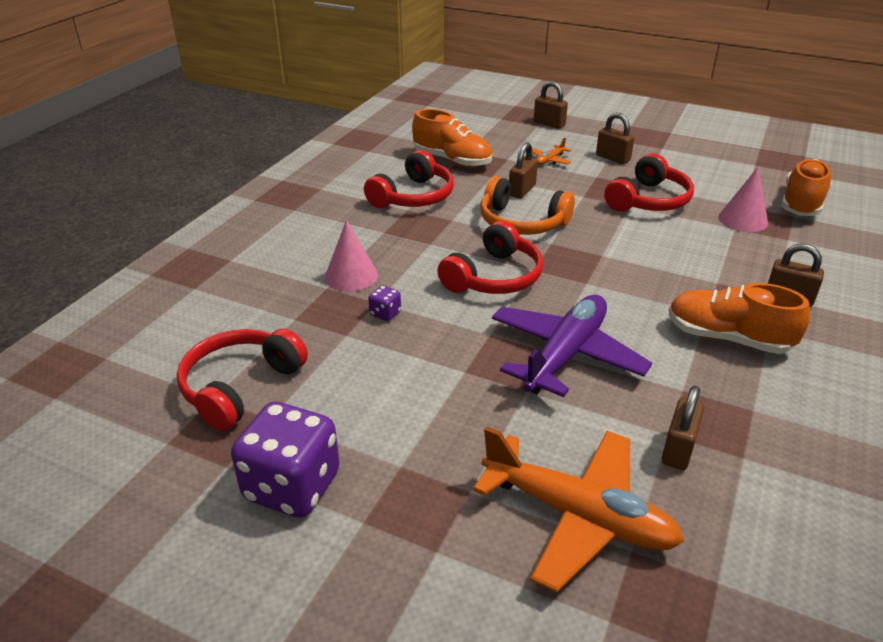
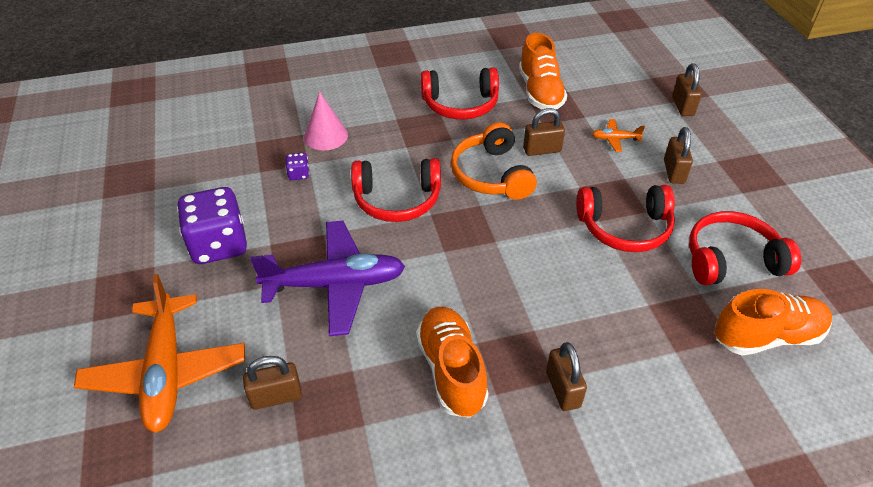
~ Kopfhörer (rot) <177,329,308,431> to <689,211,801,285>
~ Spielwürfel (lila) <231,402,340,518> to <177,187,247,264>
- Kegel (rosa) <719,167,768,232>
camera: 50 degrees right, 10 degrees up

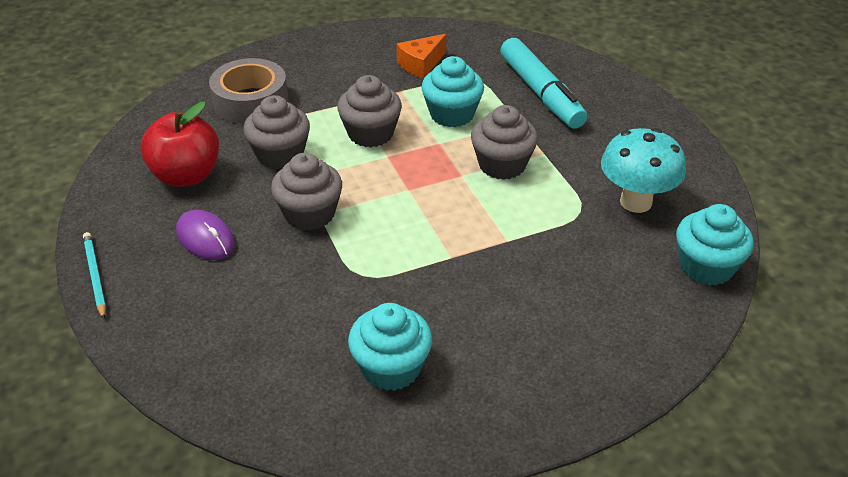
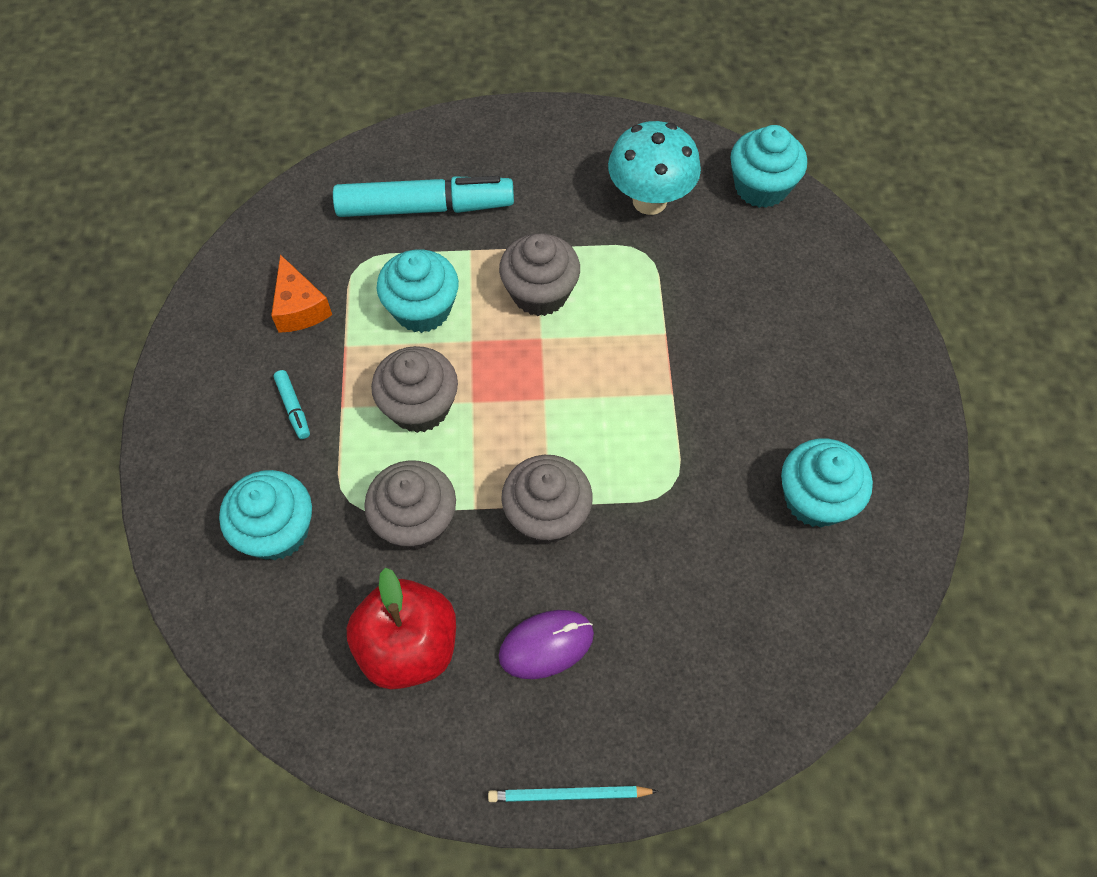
~ Klebeband (grau) <209,58,288,124> to Muffin (türkis) <219,470,312,560>
+ Filzstift (türkis) <274,370,310,439>
camera: 70 degrees left, 20 degrees up

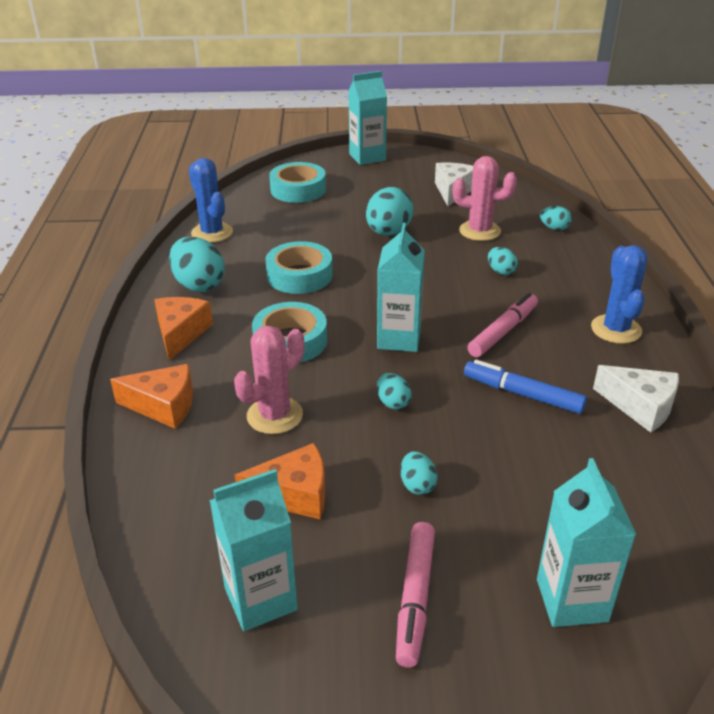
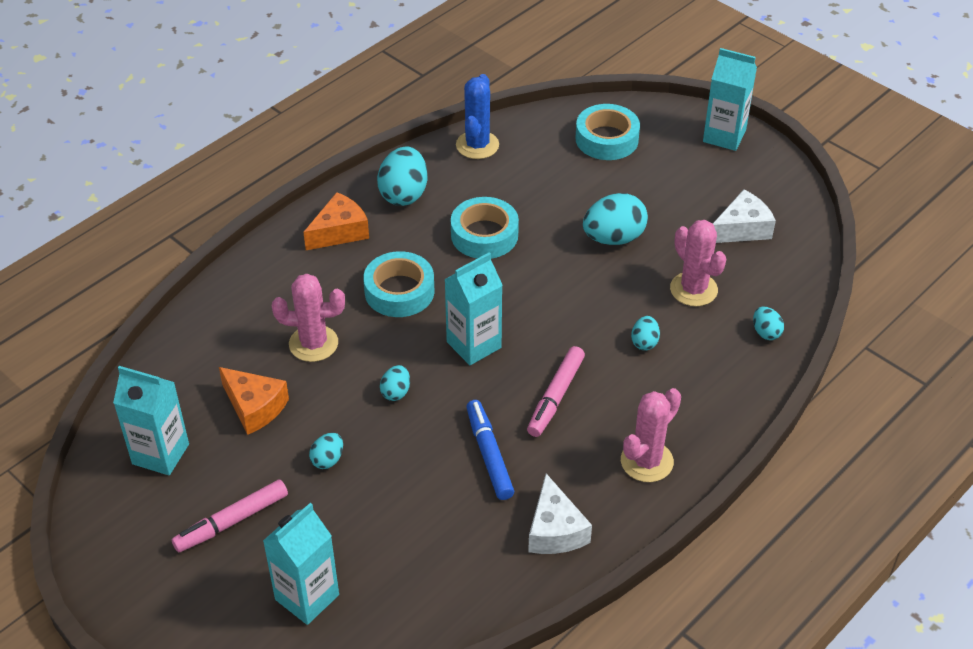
- Käse (orange) <110,364,193,429>
~ Filzstift (rosa) <467,293,538,357> = <527,346,585,437> 120 degrees clockwise
~ Kaktus (blau) <591,245,647,344> to Kaktus (rosa) <621,388,681,482>
camera: 45 degrees right, 10 degrees up

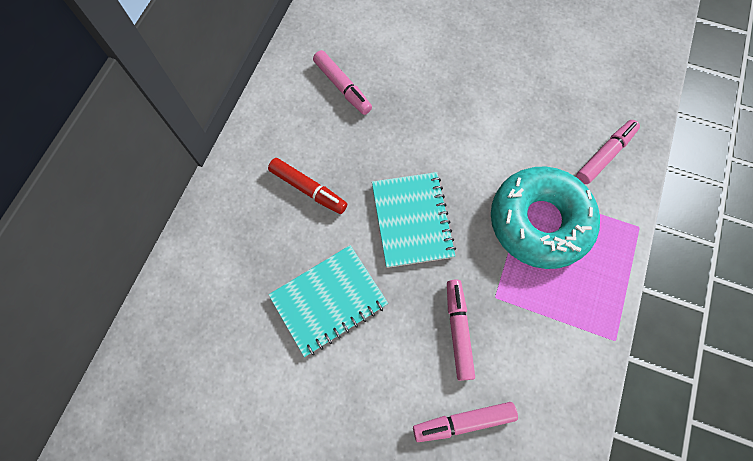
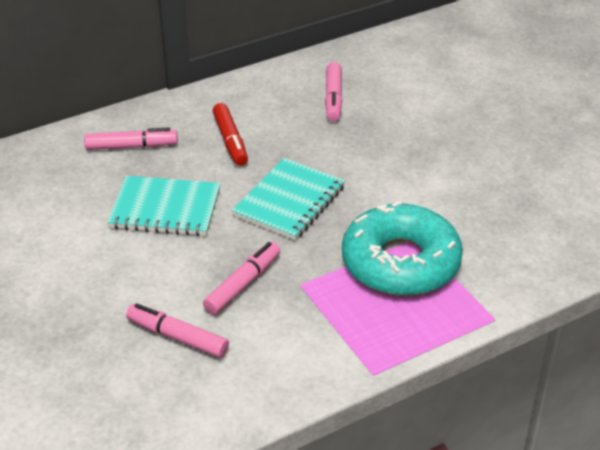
~ Filzstift (rosa) <576,120,640,184> to <84,127,178,150>
camera: 40 degrees right, 30 degrees down

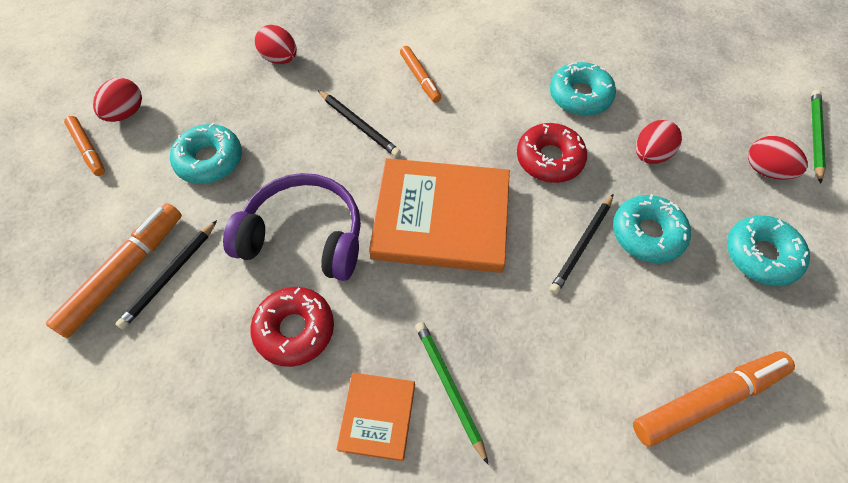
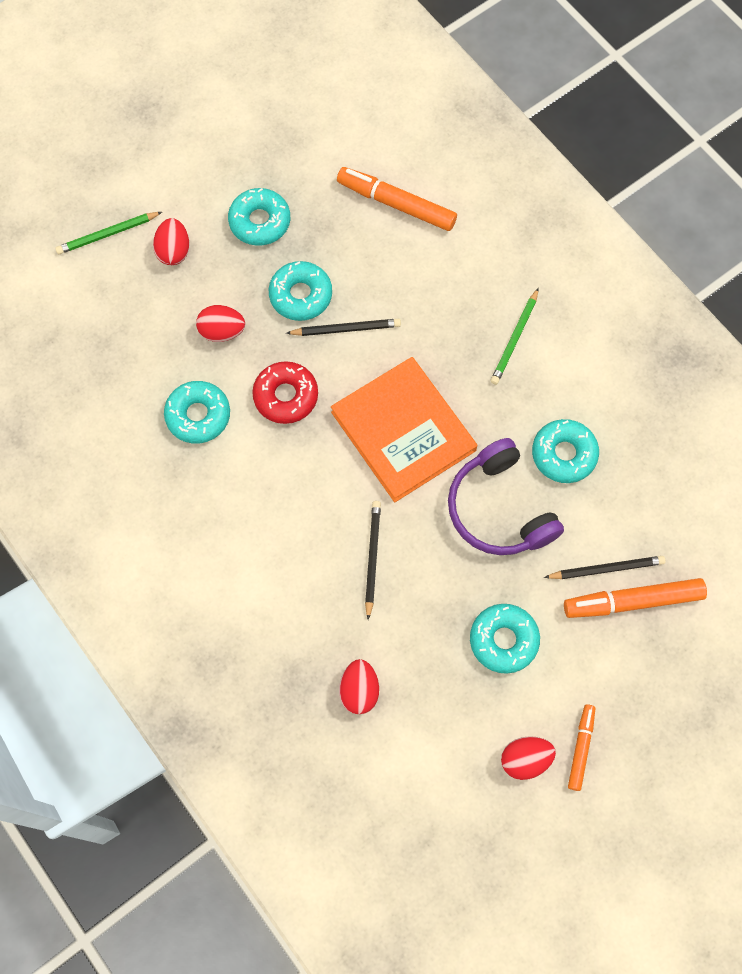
~ Donut (rot) <251,287,334,367> to Donut (türkis) <532,419,599,483>
- Buch (orange) <336,373,415,461>
- Filzstift (orange) <400,46,442,103>
camera: 130 degrees left, 10 degrees up

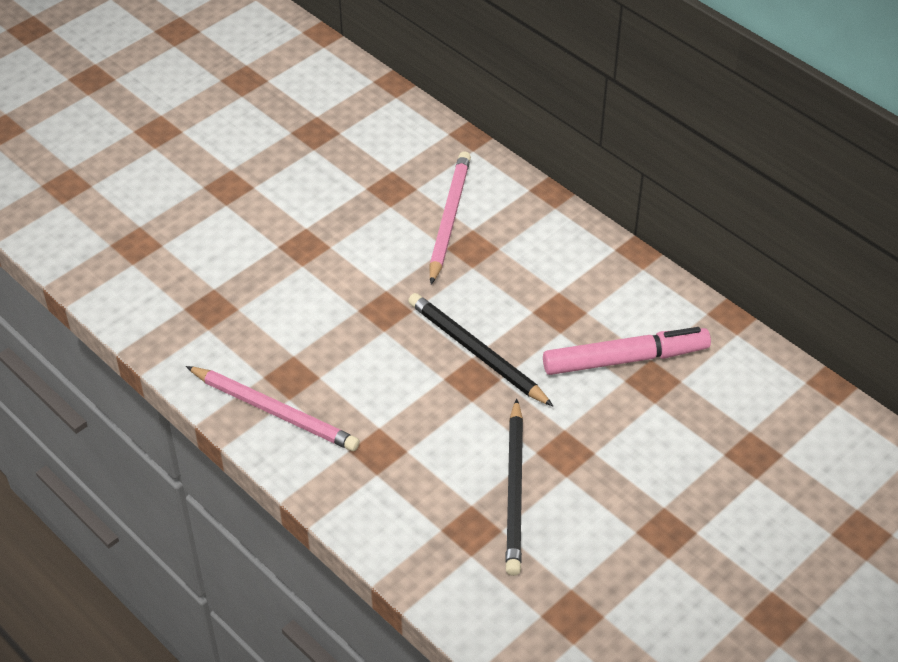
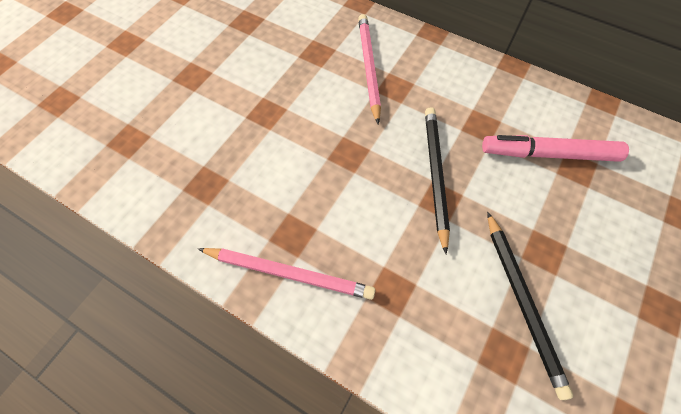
~ Bleistift (schwarz) <408,293,553,406> = <425,107,450,254> 60 degrees clockwise
~ Filzstift (rosa) <543,327,711,375> = <482,135,629,162> 150 degrees counterclockwise
camera: 15 degrees left, 15 degrees up

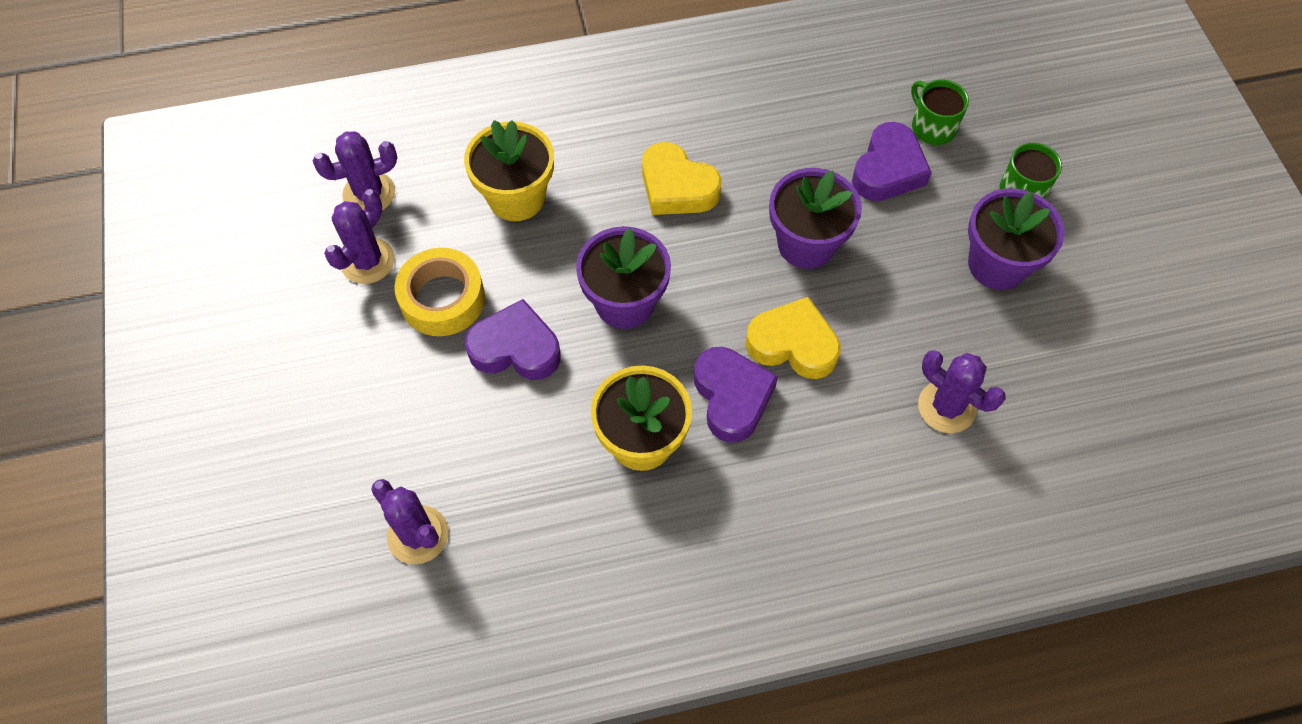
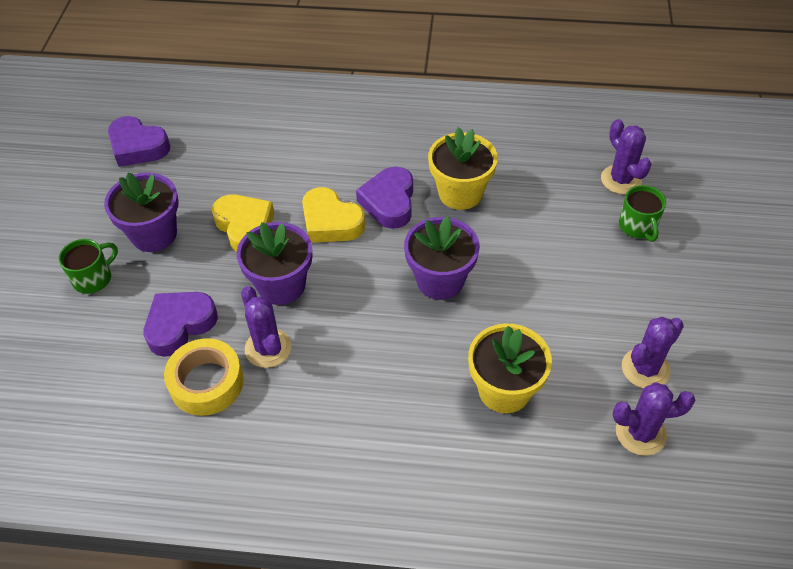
~ Klebeband (gelb) <394,248,485,336> to <164,338,244,416>
~ Herz (lila) <465,299,561,380> to <108,116,170,167>
~ Herz (gelb) <642,142,722,215> to <212,194,274,252>
~ Tasse (grün) <911,80,969,145> to <619,185,666,242>
~ Kaktus (lila) <918,350,1006,433> to <241,286,291,368>
camera: 160 degrees left, 10 degrees down

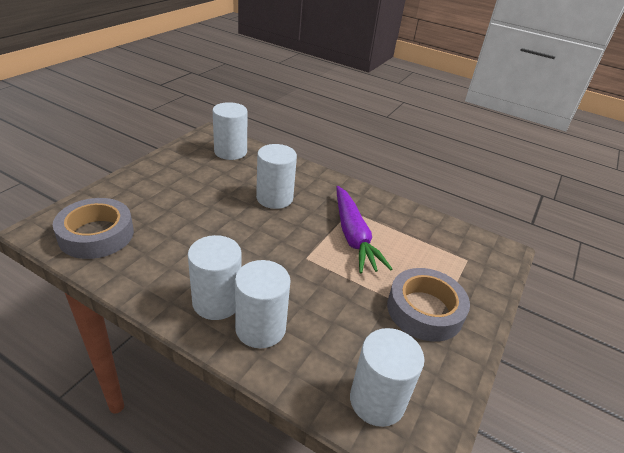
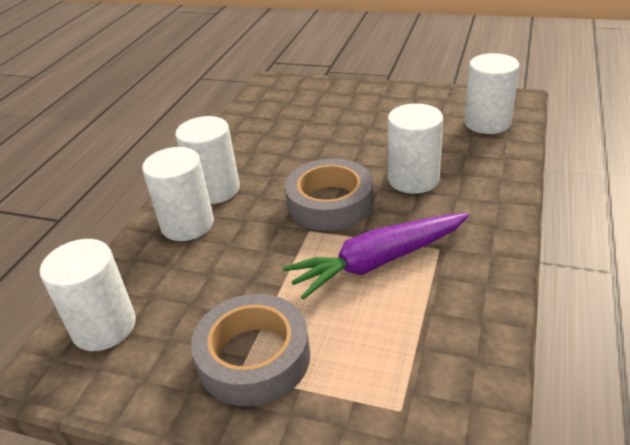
~ Klebeband (grau) <53,198,134,259> to <285,158,373,231>
camera: 85 degrees right, 0 degrees up

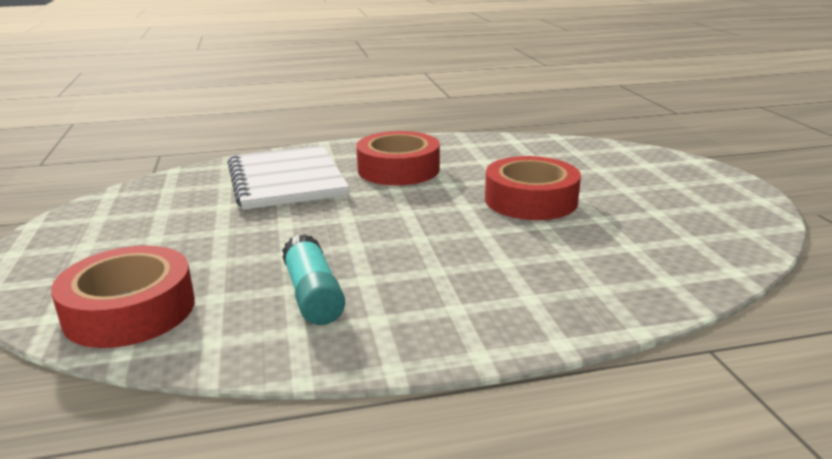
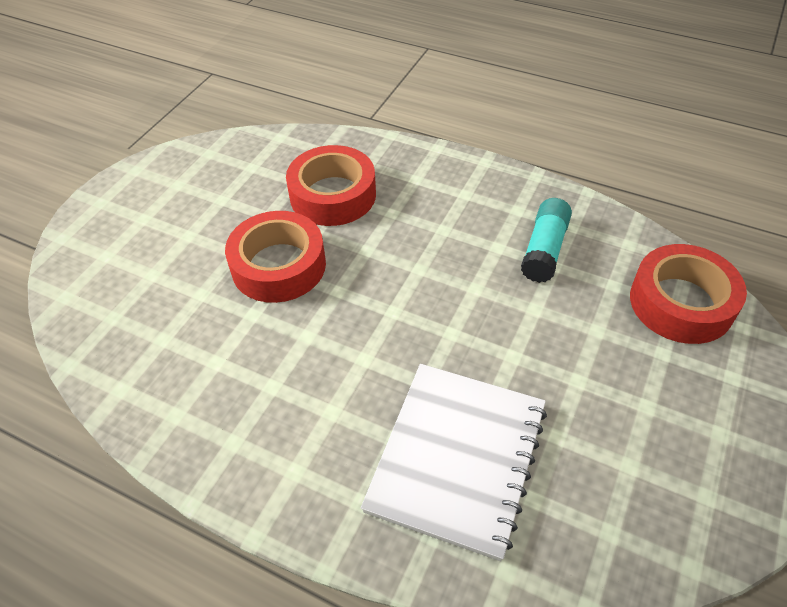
~ Klebeband (rot) <356,131,440,185> to <286,145,376,226>
camera: 140 degrees left, 25 degrees up

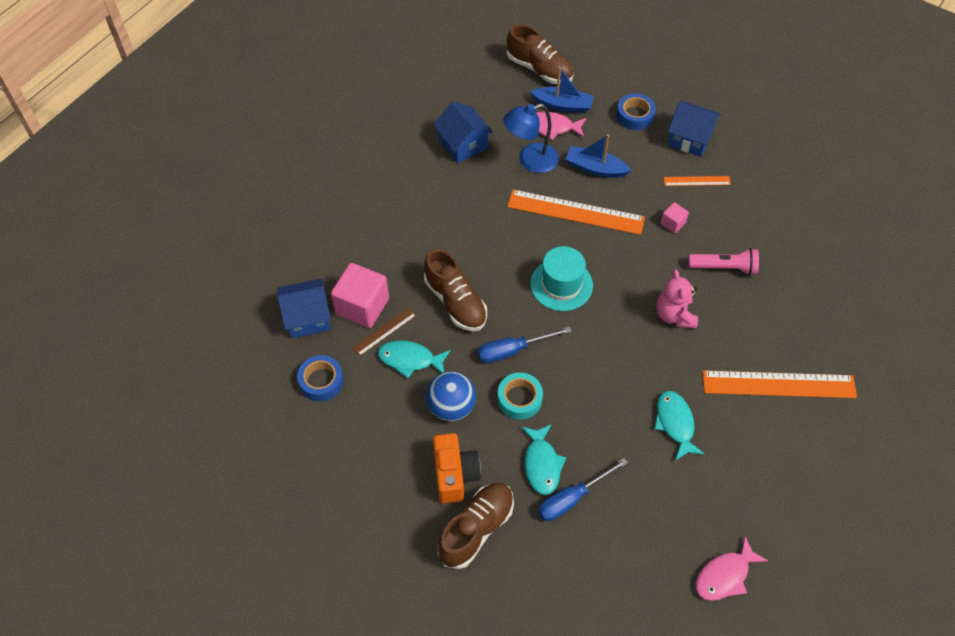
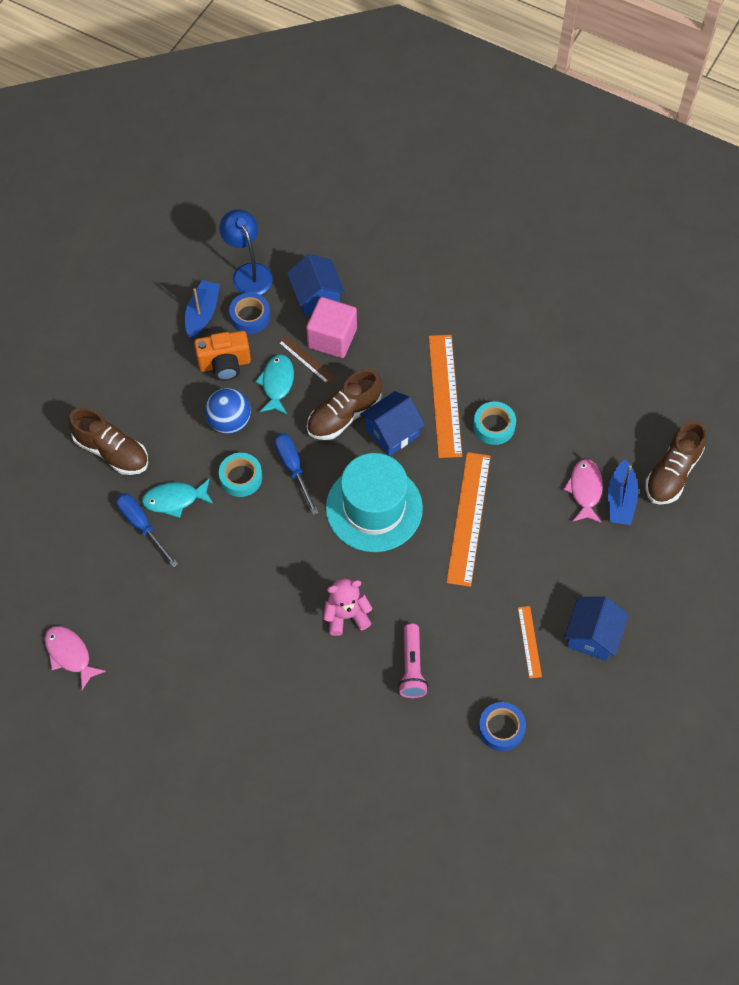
~ Haus (blau) <433,102,493,163> to <360,391,425,456>
~ Kamera (orange) <433,433,481,503> to <194,331,251,381>
~ Lampe (blau) <503,104,559,173> to <219,209,273,295>
~ Hut (türkis) <530,246,593,311> = <326,453,423,552> x1.51
~ Boot (blau) <566,134,632,178> to <185,280,220,339>
~ Klebeband (blau) <616,93,656,130> to <479,702,526,751>
- Fisch (türkis) <654,391,705,461>
- Kubus (rosa) <661,202,689,233>
~ Lineal (orange) <702,370,857,398> to <429,335,462,458>
+ Klebeband (türkis) <473,402,516,445>
camera: 85 degrees right, 5 degrees up

